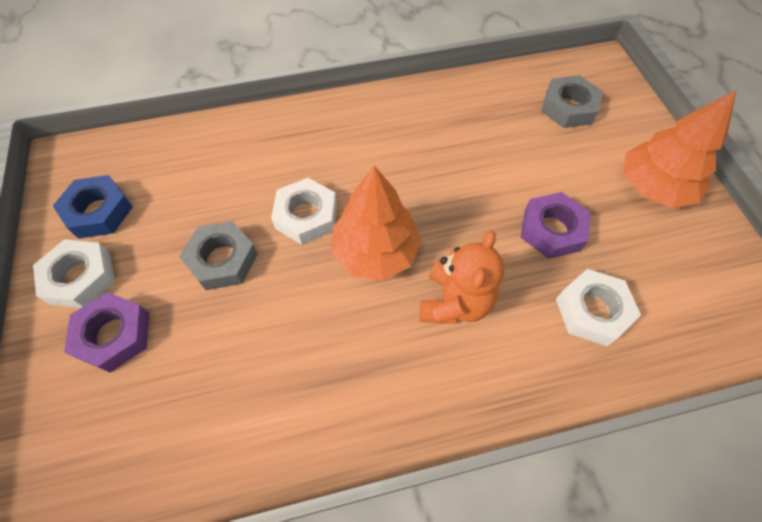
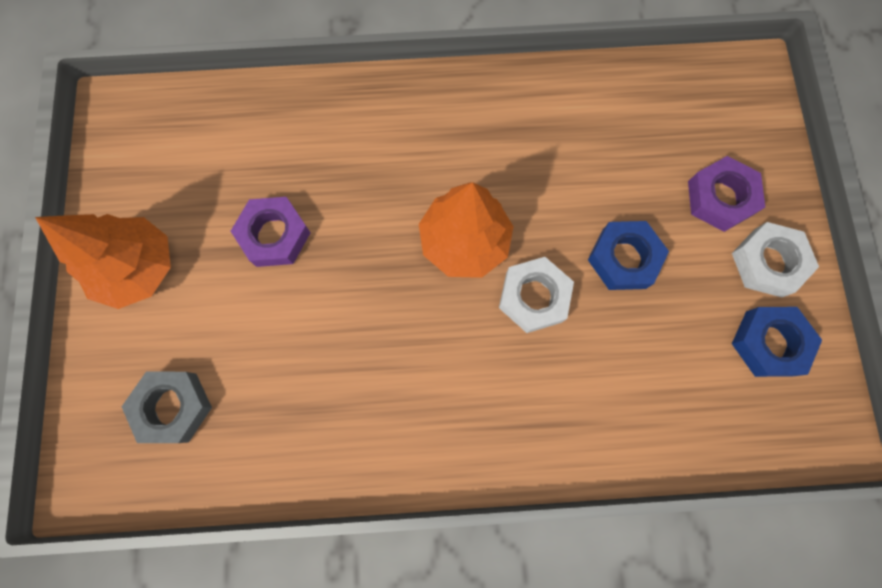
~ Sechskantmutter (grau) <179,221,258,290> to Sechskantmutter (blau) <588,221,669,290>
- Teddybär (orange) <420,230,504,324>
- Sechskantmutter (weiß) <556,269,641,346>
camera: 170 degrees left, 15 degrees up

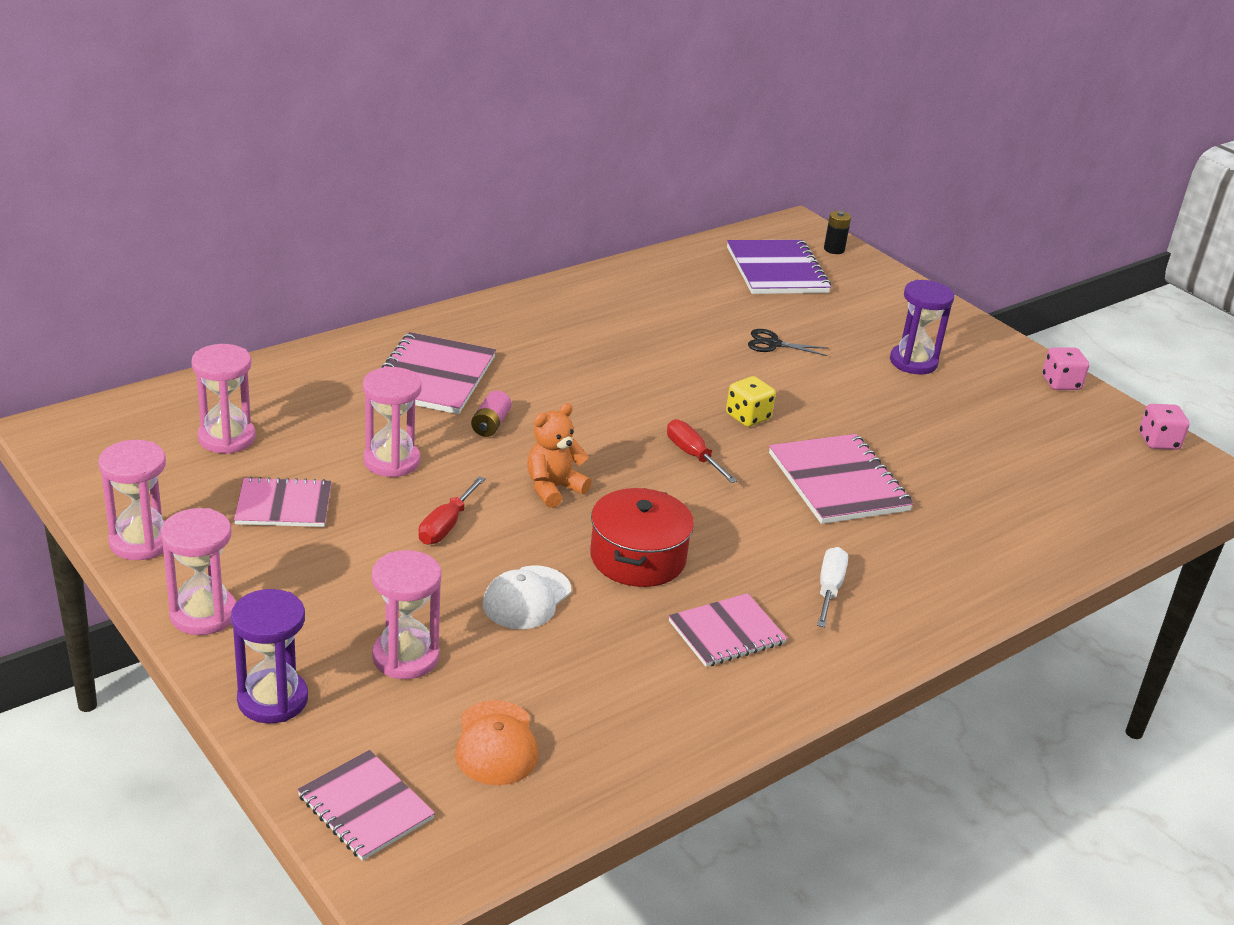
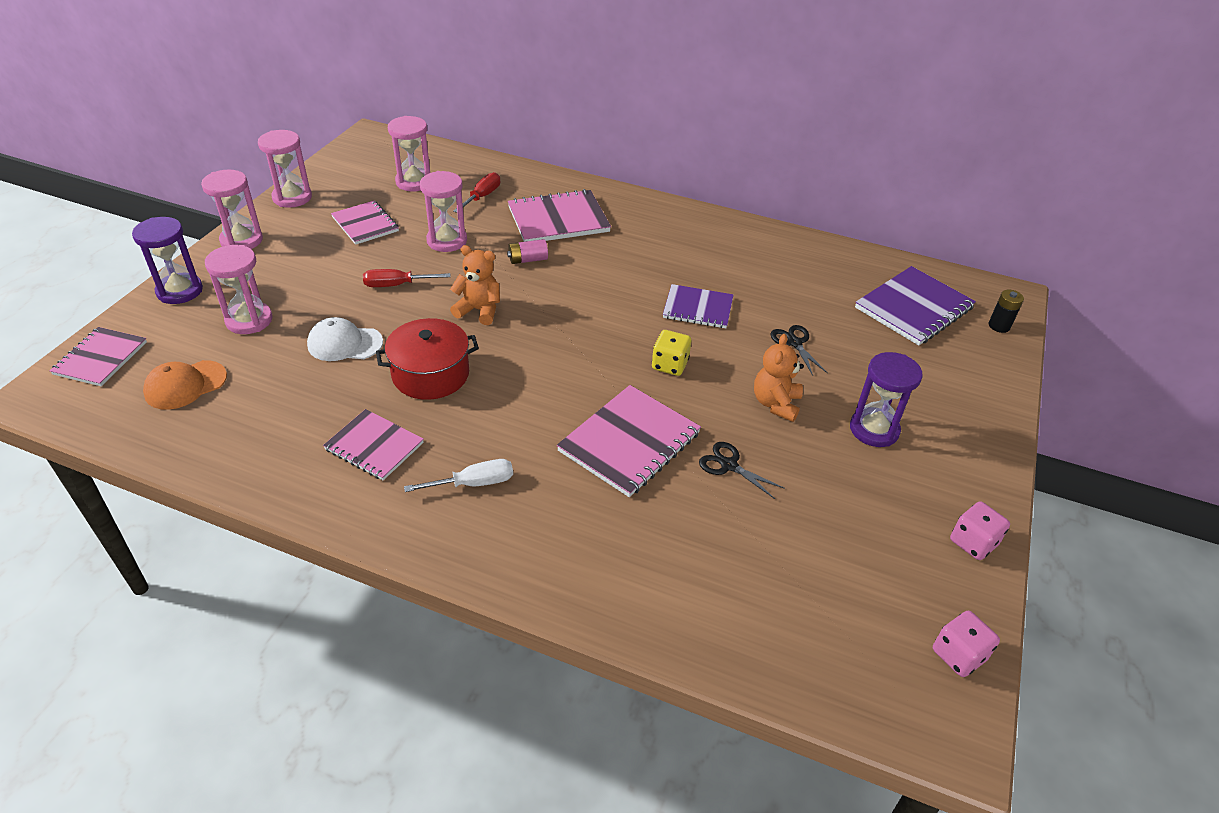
~ Schraubenzieher (rot) <667,419,737,483> to <453,172,500,213>
+ Notizbuch (lila) <663,284,733,328>
+ Schere (schwarz) <699,442,785,499>
+ Teddybär (orange) <754,334,804,422>
camera: 60 degrees right, 10 degrees up

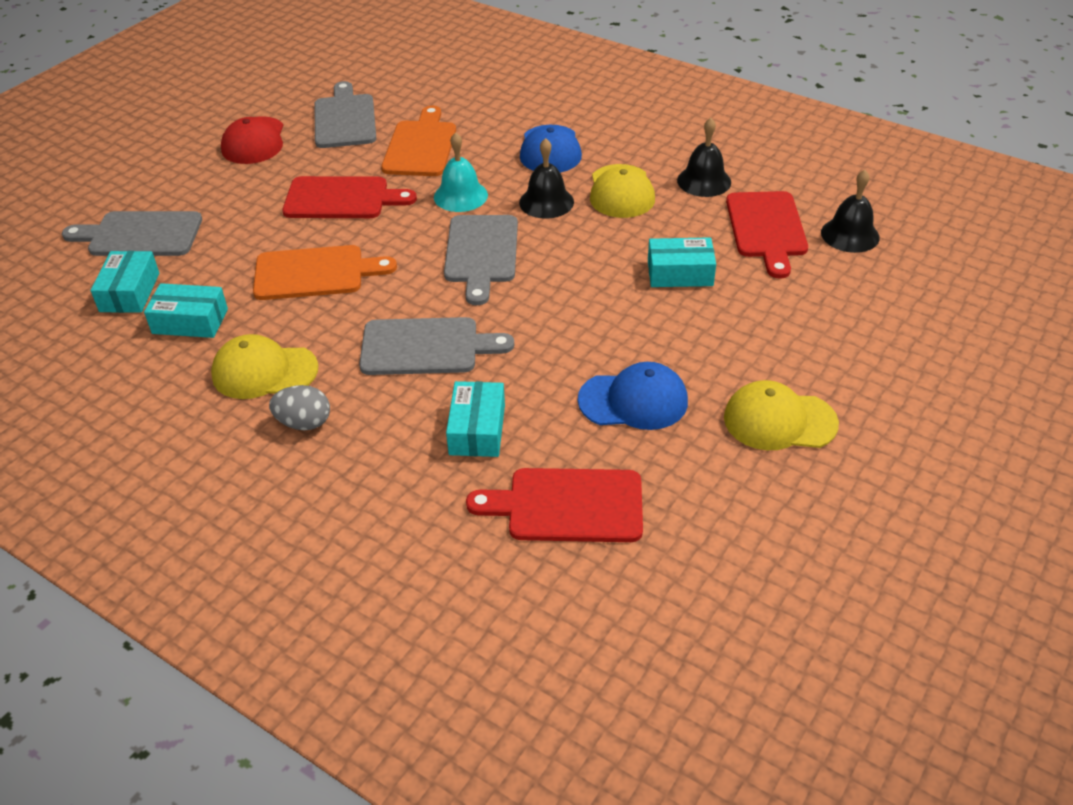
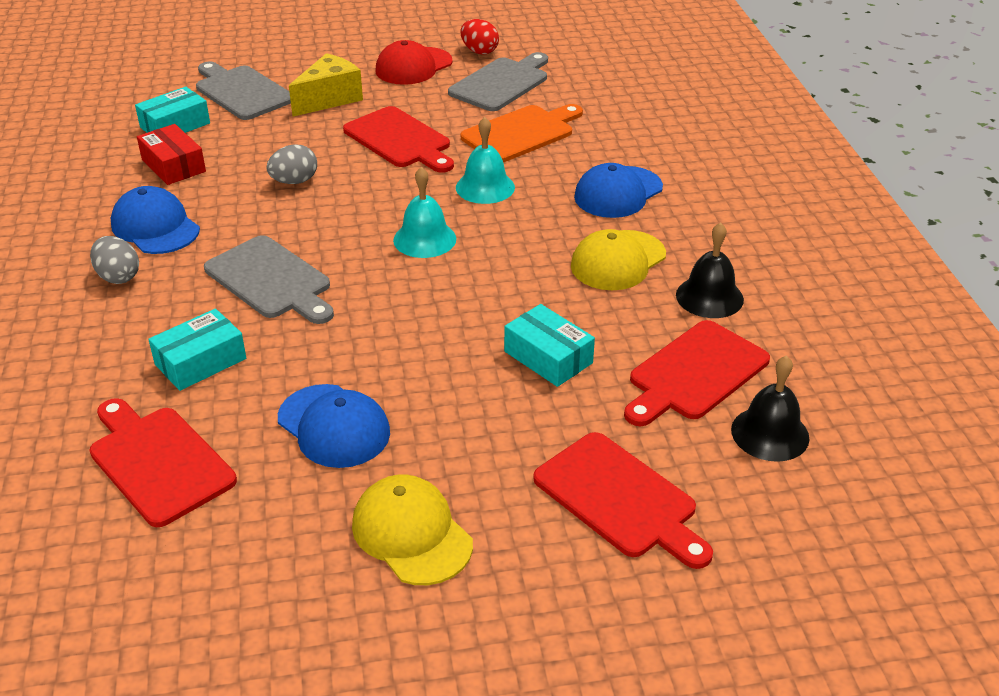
~ Schachtel (türkis) <144,283,228,338> to Schachtel (rot) <137,124,206,185>
~ Kappe (gelb) <211,334,318,399> to Kappe (blau) <111,186,200,254>
~ Schneidebrett (orange) <253,245,397,300> to Ei (grau) <266,144,317,184>
~ Schneidebrett (grau) <444,215,518,305> to Glocke (türkis) <393,167,456,258>
- Glocke (schwarz) <519,138,574,219>
+ Käse (gelb) <289,53,363,117>
+ Ei (rot) <460,19,499,55>
+ Schneidebrett (rot) <533,432,713,569>
camera: 45 degrees right, 5 degrees down

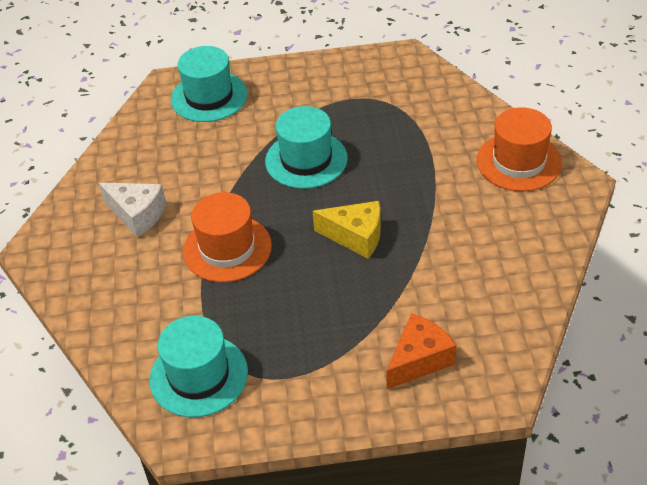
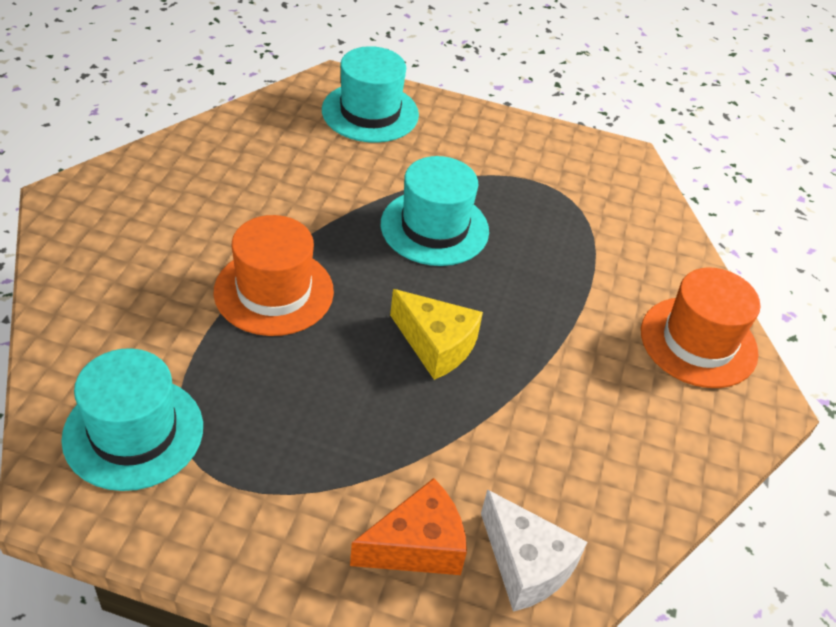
~ Käse (weiß) <99,182,166,237> to <481,489,587,612>
camera: 15 degrees right, 0 degrees up

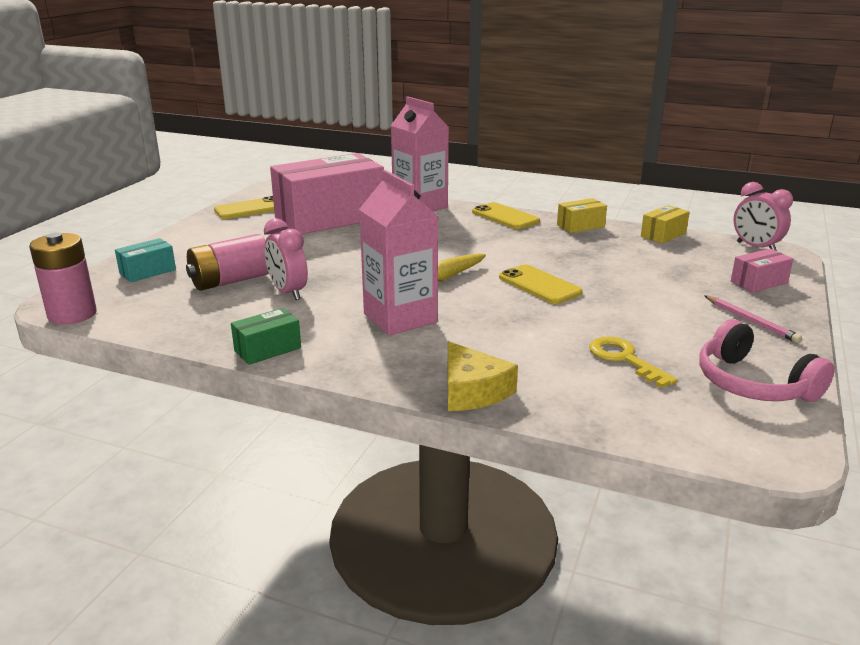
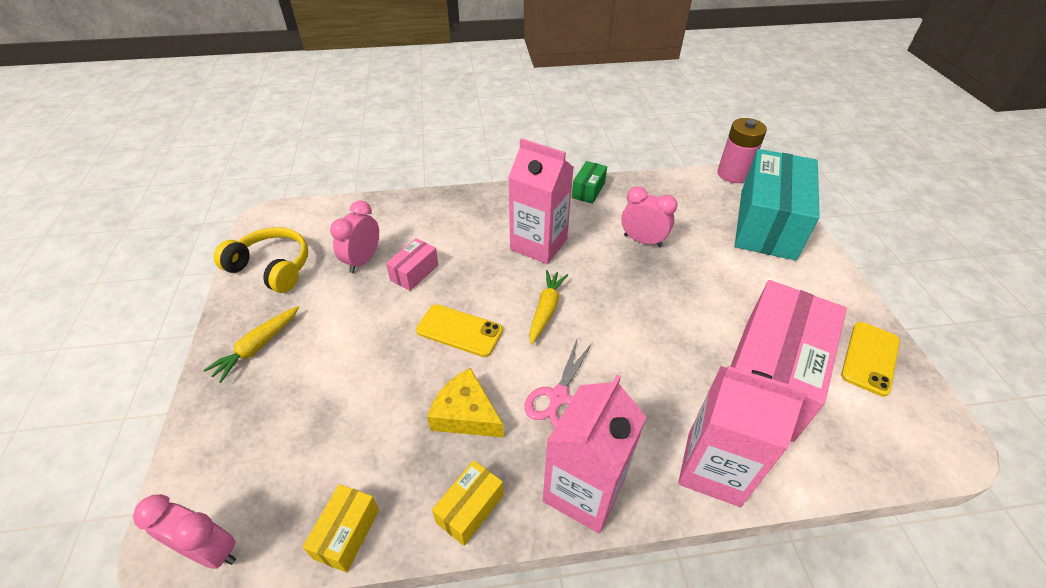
~ Schachtel (türkis) <115,238,176,282> = <735,149,820,261> x2.38
- Batterie (rosa) <186,234,269,291>
~ Käse (gelb) <448,341,518,411> to <427,368,504,438>
~ Handy (gelb) <472,202,540,229> to Getränkekarton (rosa) <543,375,646,533>
~ Schlüssel (gelb) <589,337,678,388> to Wecker (rosa) <330,200,379,273>
~ Kopfhörer (rosa) <700,319,834,402> to Kopfhörer (gelb) <214,227,308,293>
~ Bleistift (rosa) <704,295,802,343> to Karotte (gelb) <203,306,299,383>
~ Schachtel (rosa) <731,249,793,292> to <386,238,438,291>
+ Schere (rosa) <524,337,593,427>
camera: 150 degrees right, 20 degrees up

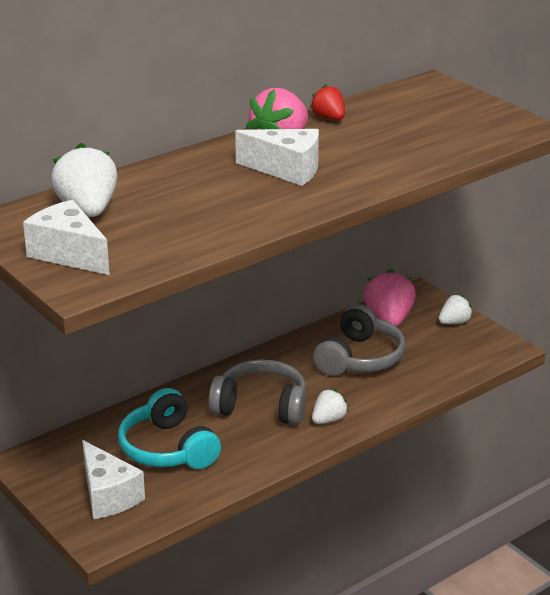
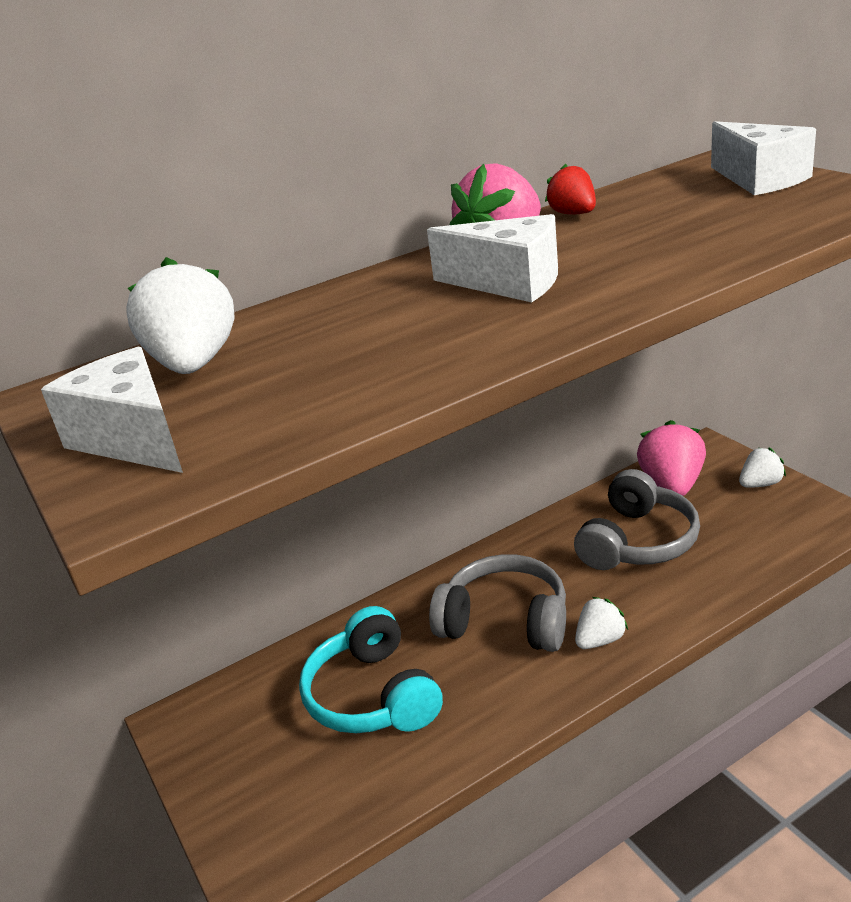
~ Käse (weiß) <82,440,145,519> to <711,121,816,195>
camera: 10 degrees right, 0 degrees up

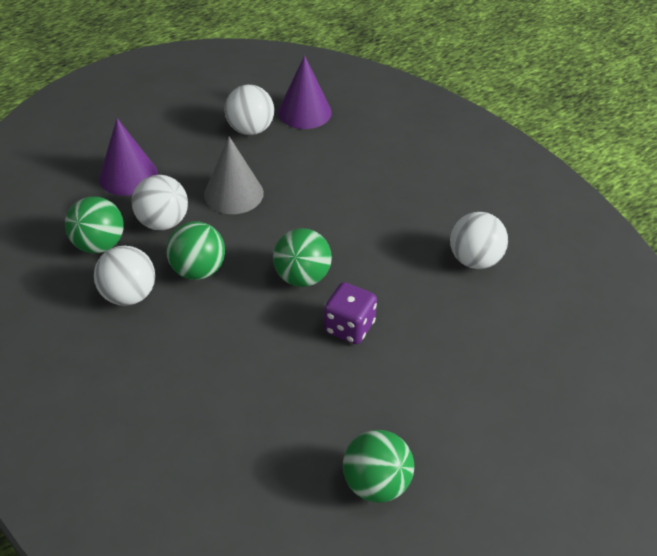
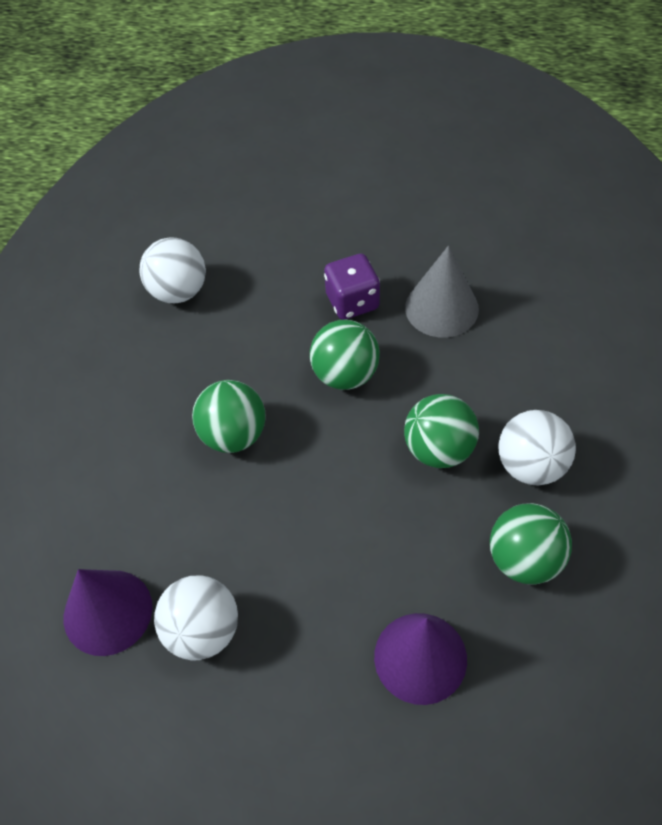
- Ball (weiß) <132,175,188,230>
~ Kegel (grau) <204,136,264,214> to <405,246,479,337>
~ Ball (grün) <343,430,414,503> to <192,380,266,453>
camera: 135 degrees left, 10 degrees up

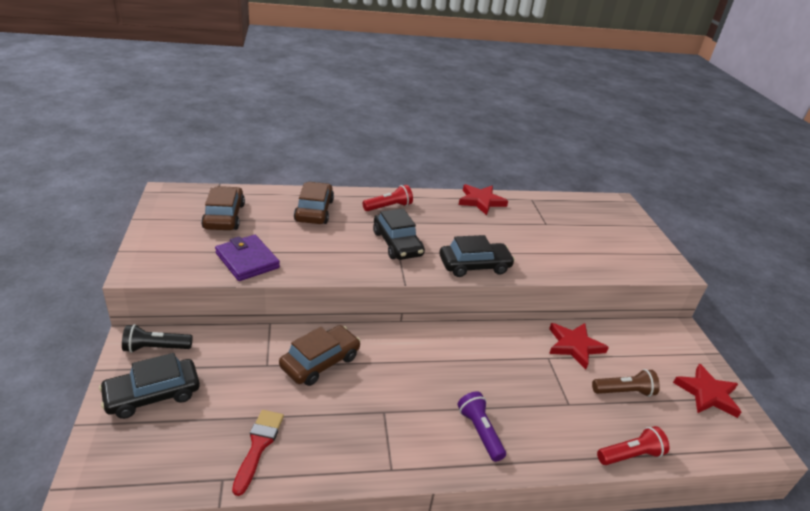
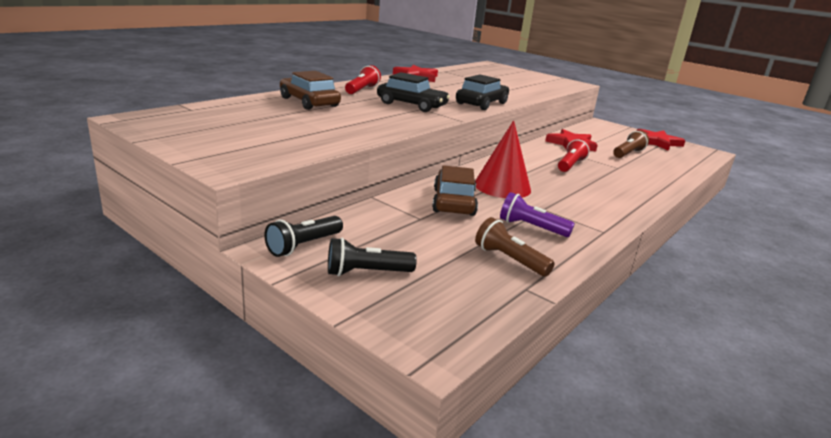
~ Auto (schwarz) <99,353,200,419> to Taschenlampe (schwarz) <328,238,417,276>
- Auto (braun) <201,186,245,230>
- Geldbörse (lila) <215,235,280,281>
~ Pinsel (rot) <232,410,284,496> to Taschenlampe (braun) <475,217,555,277>
~ Taschenlampe (lila) <457,391,506,462> to <500,192,575,237>
~ Taschenlampe (rot) <597,426,670,465> to <558,138,590,172>
+ Kegel (rot) <475,120,531,198>
camera: 40 degrees left, 10 degrees down

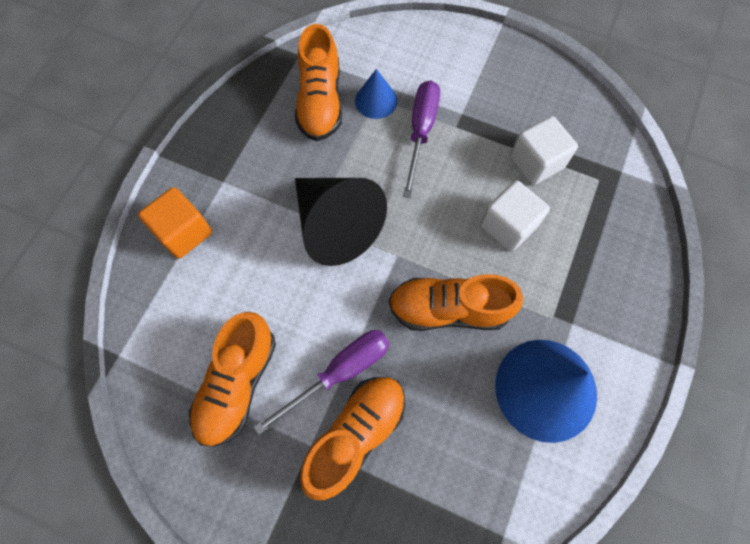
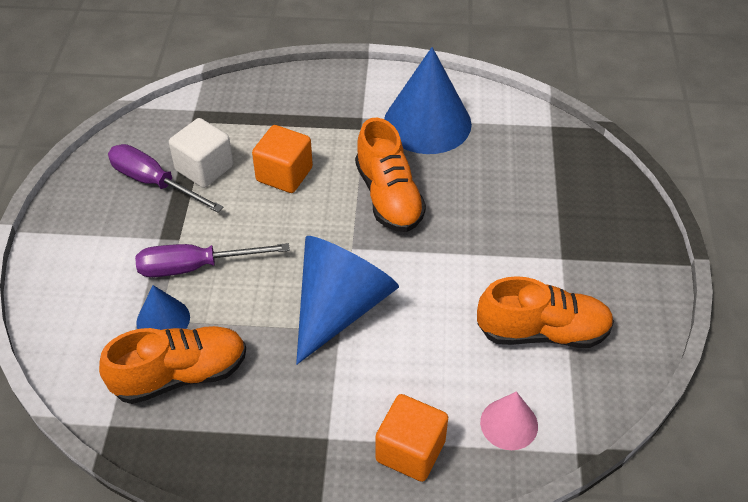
~ Schraubenzieher (lila) <254,330,389,435> to <108,144,224,213>
~ Kegel (schwarz) <295,178,387,266> to Kegel (blau) <296,236,399,364>
- Schuh (orange) <300,377,406,500>
~ Kubus (weiß) <480,180,550,252> to Kubus (orange) <252,125,313,193>
+ Kegel (rosa) <480,392,538,450>
camera: 110 degrees left, 20 degrees down

